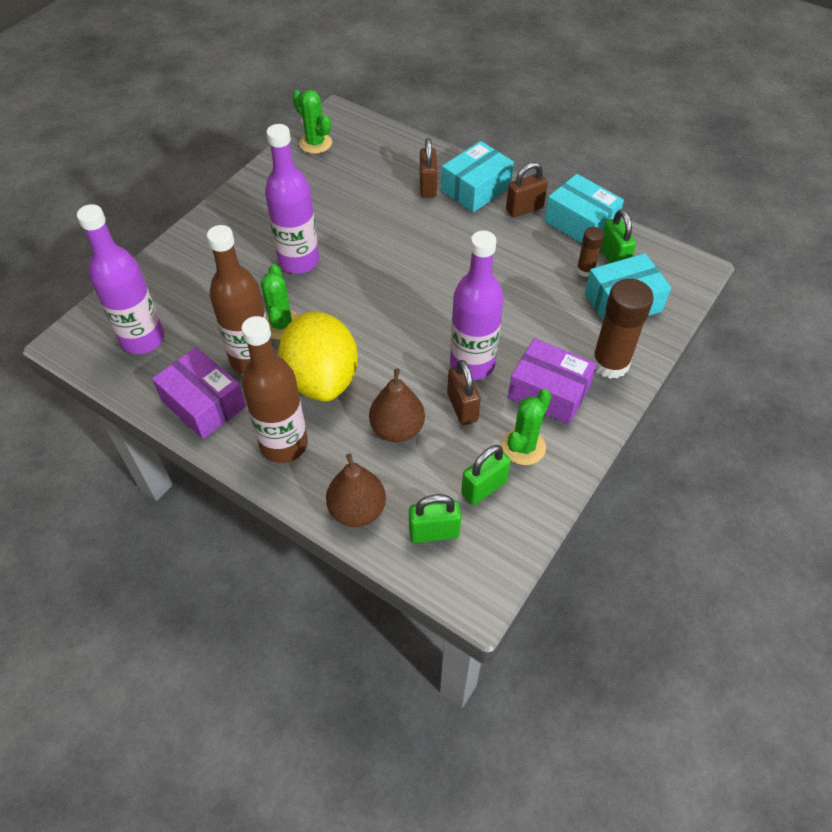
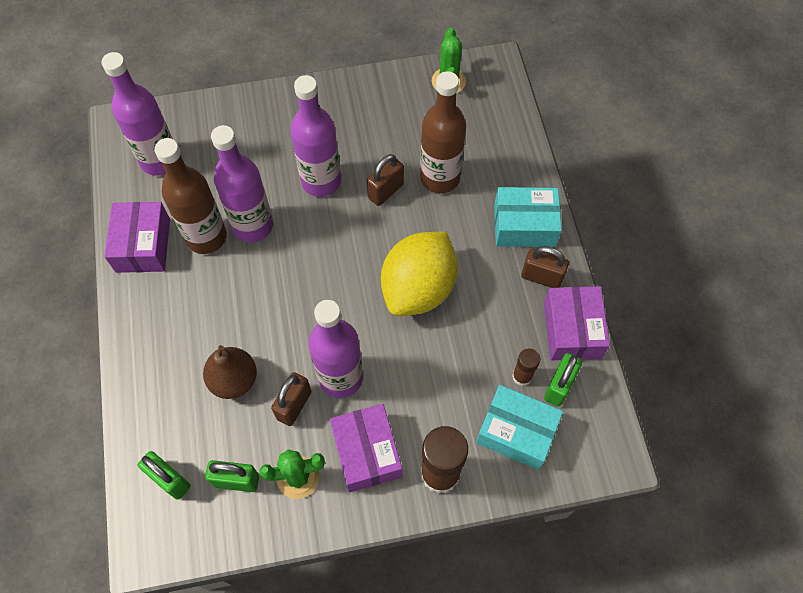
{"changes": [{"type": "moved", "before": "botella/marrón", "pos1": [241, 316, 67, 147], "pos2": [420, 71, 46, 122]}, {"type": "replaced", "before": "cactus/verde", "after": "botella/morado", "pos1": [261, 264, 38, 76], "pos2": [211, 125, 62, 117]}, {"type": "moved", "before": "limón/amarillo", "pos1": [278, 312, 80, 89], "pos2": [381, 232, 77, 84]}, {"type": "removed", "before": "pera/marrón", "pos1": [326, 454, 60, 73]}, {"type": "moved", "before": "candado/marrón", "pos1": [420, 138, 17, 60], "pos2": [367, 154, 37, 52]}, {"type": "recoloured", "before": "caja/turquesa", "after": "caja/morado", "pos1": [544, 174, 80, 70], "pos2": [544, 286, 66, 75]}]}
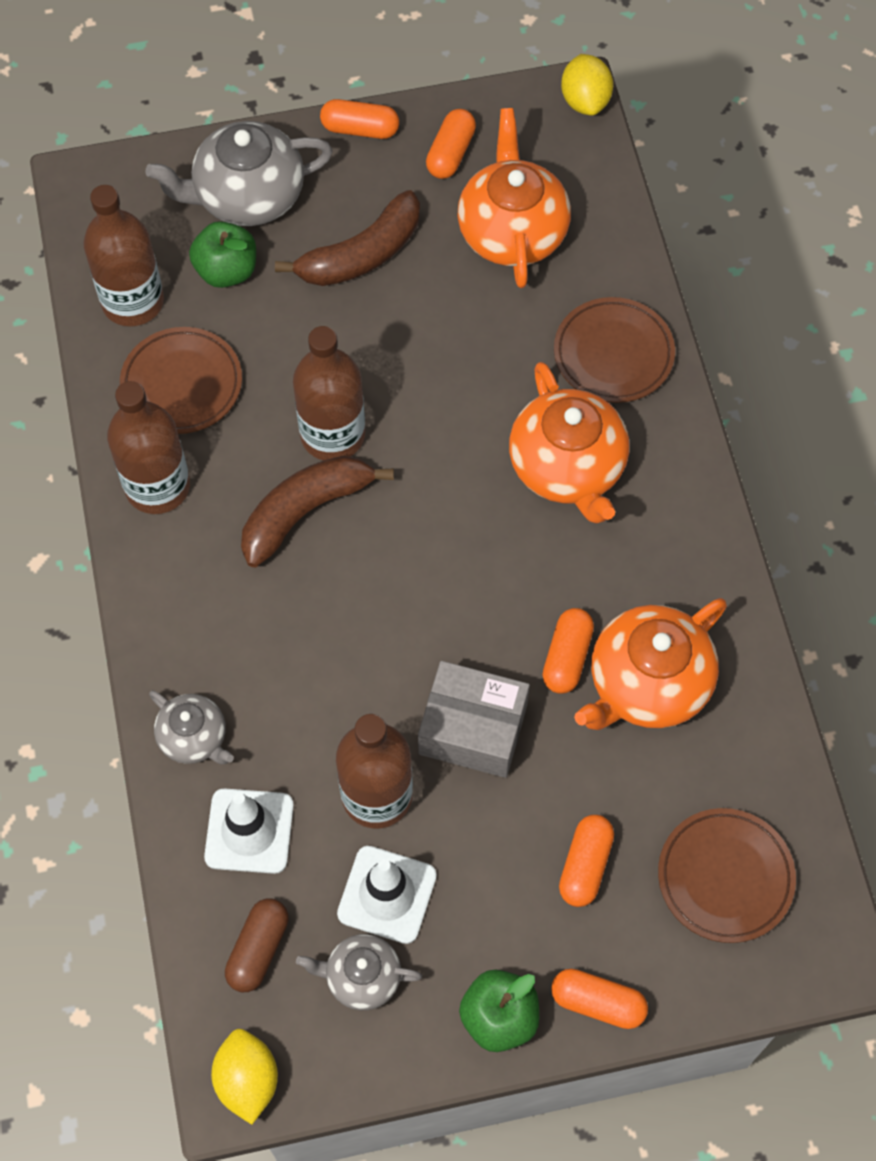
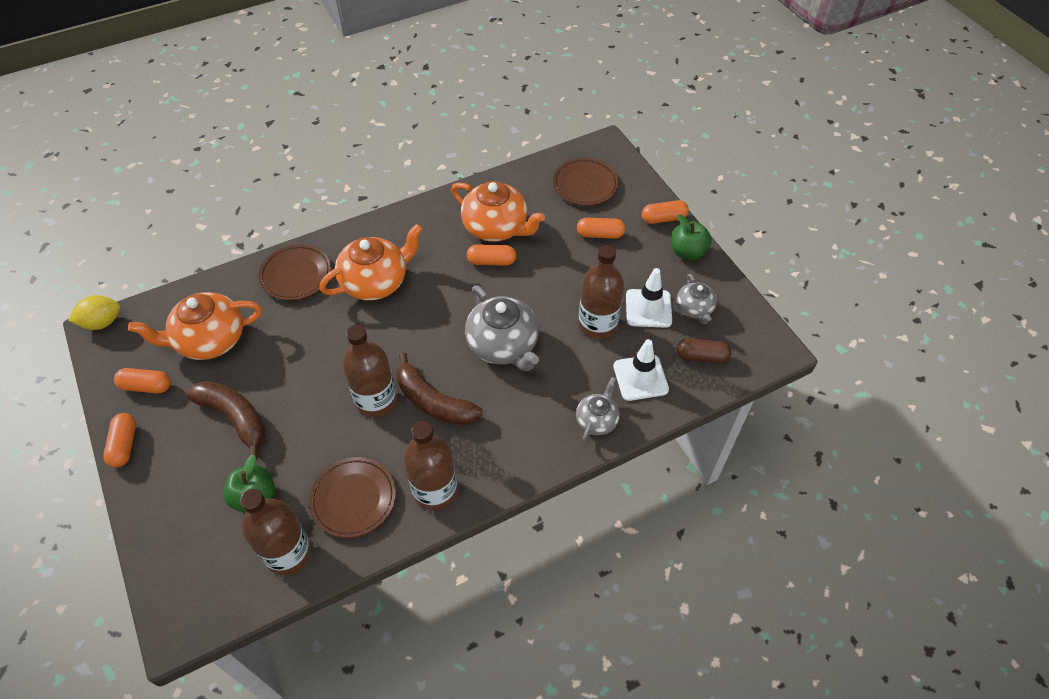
{"changes": [{"type": "moved", "before": "tetera/gris", "pos1": [145, 121, 188, 105], "pos2": [465, 285, 74, 86]}, {"type": "removed", "before": "limón/amarillo", "pos1": [211, 1029, 67, 96]}, {"type": "removed", "before": "caja/gris", "pos1": [418, 661, 112, 117]}, {"type": "turned", "before": "cápsula/naranja", "pos1": [551, 969, 97, 60], "pos2": [642, 200, 47, 24], "turn": 75}]}
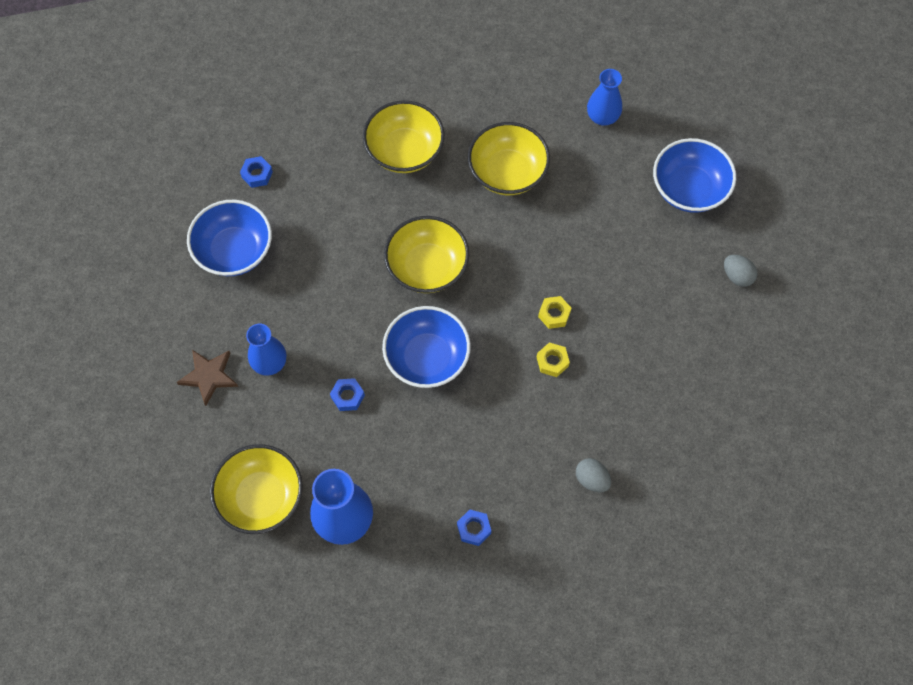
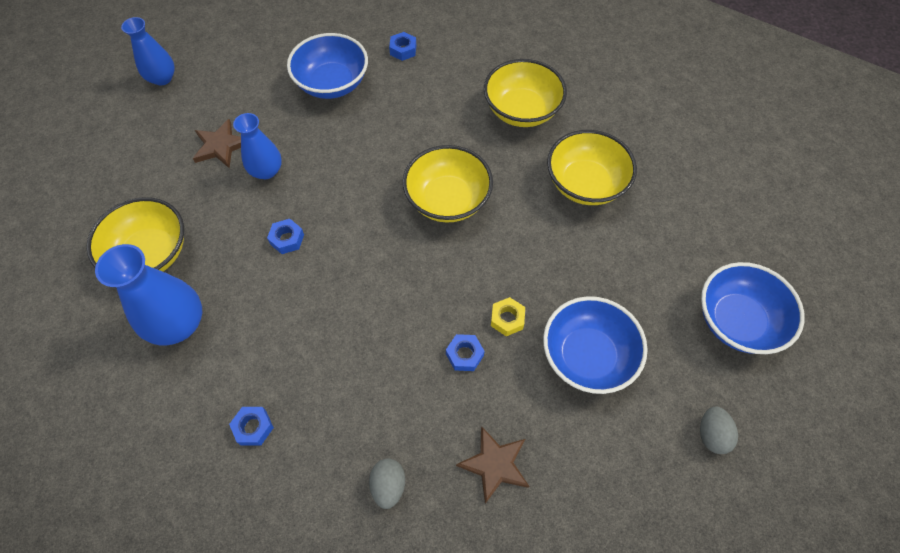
{"changes": [{"type": "moved", "before": "cuenco/azul", "pos1": [382, 306, 89, 82], "pos2": [543, 296, 105, 98]}, {"type": "recoloured", "before": "tuerca/amarillo", "after": "tuerca/azul", "pos1": [537, 342, 33, 35], "pos2": [446, 334, 39, 37]}, {"type": "moved", "before": "florero/azul", "pos1": [587, 69, 35, 57], "pos2": [121, 17, 54, 68]}, {"type": "added", "after": "estrella/marrón", "pos2": [456, 426, 73, 78]}]}
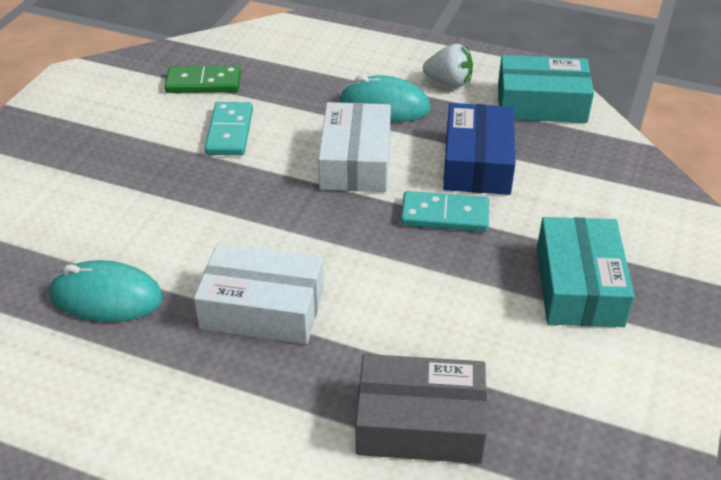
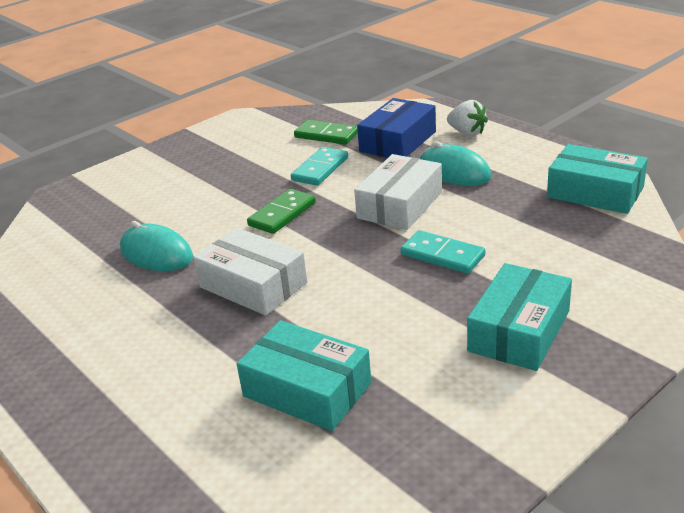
{"changes": [{"type": "recoloured", "before": "caja/gris", "after": "caja/turquesa", "pos1": [356, 354, 131, 110], "pos2": [237, 320, 134, 111]}, {"type": "moved", "before": "fresa/blanco", "pos1": [423, 44, 50, 43], "pos2": [447, 100, 41, 36]}, {"type": "moved", "before": "caja/azul", "pos1": [443, 103, 72, 92], "pos2": [357, 98, 79, 60]}, {"type": "added", "after": "ficha de dominó/verde", "pos2": [247, 189, 69, 45]}]}
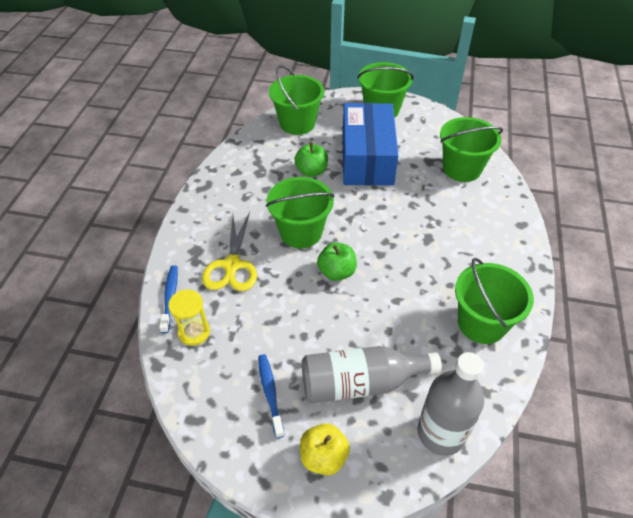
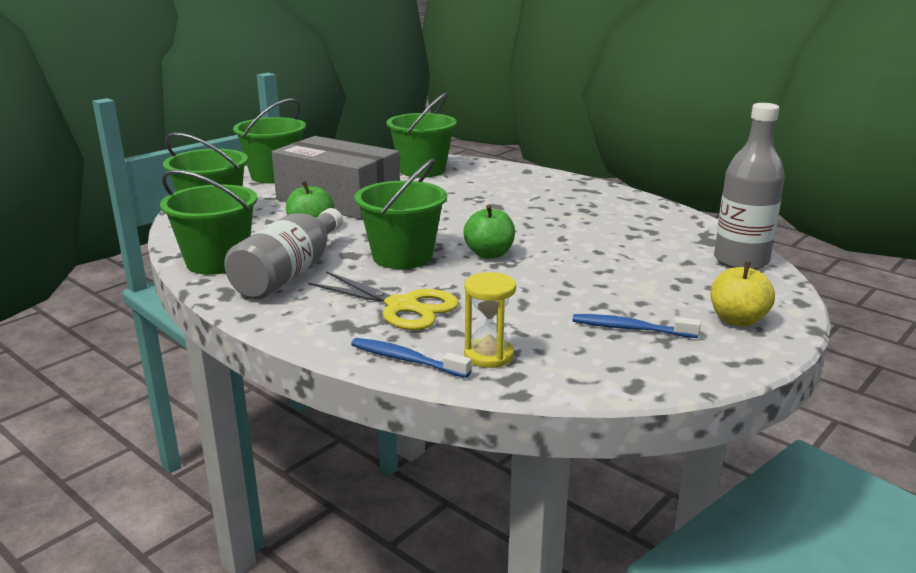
{"changes": [{"type": "moved", "before": "botella/gris", "pos1": [302, 346, 140, 57], "pos2": [224, 208, 119, 91]}, {"type": "recoloured", "before": "caja/azul", "after": "caja/gris", "pos1": [343, 103, 56, 83], "pos2": [272, 136, 128, 83]}, {"type": "moved", "before": "balde/verde", "pos1": [455, 258, 79, 86], "pos2": [160, 170, 98, 105]}]}
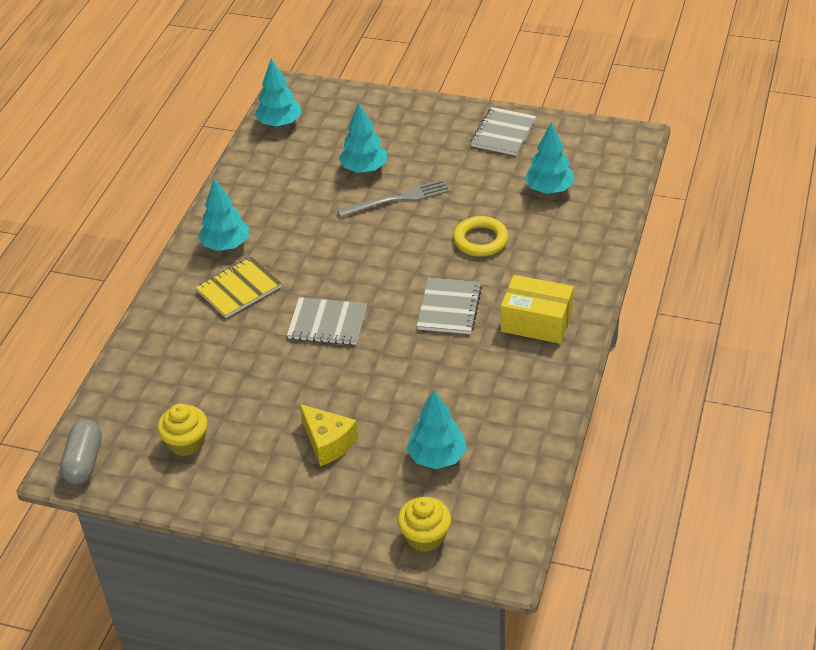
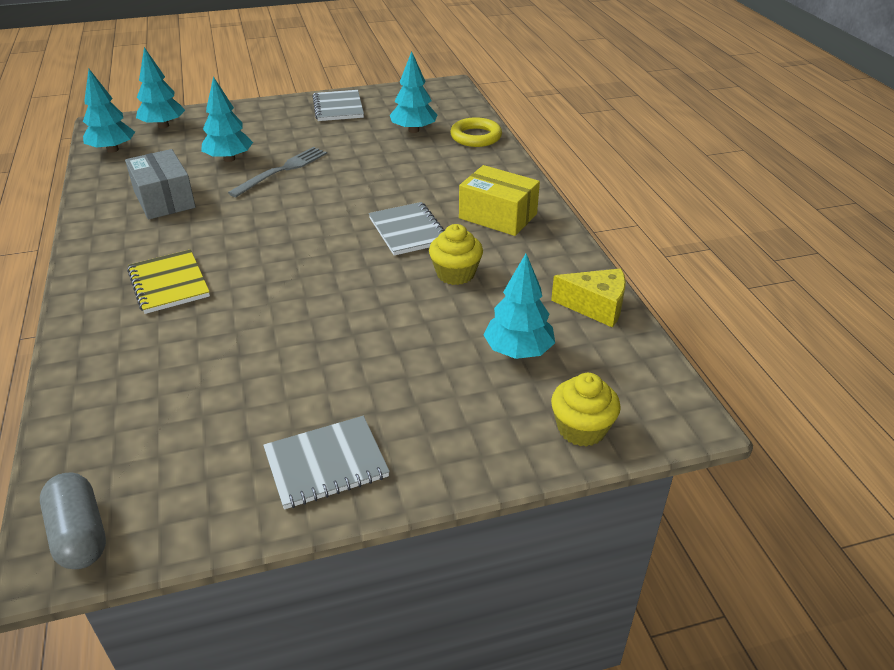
{"changes": [{"type": "moved", "before": "magdalena/amarillo", "pos1": [157, 404, 51, 52], "pos2": [429, 224, 54, 61]}, {"type": "turned", "before": "cuaderno/amarillo", "pos1": [196, 257, 86, 61], "pos2": [127, 249, 83, 65], "turn": -45}, {"type": "moved", "before": "árbol/turquesa", "pos1": [198, 179, 51, 72], "pos2": [136, 47, 49, 81]}, {"type": "moved", "before": "cuaderno/gris", "pos1": [287, 297, 80, 48], "pos2": [263, 416, 127, 93]}, {"type": "moved", "before": "queso/amarillo", "pos1": [300, 404, 58, 62], "pos2": [551, 268, 75, 60]}, {"type": "moved", "before": "anillo/amarillo", "pos1": [453, 216, 56, 41], "pos2": [450, 117, 52, 30]}, {"type": "turned", "before": "caja/amarillo", "pos1": [501, 275, 73, 69], "pos2": [459, 165, 81, 71], "turn": 45}, {"type": "added", "after": "caja/gris", "pos2": [125, 149, 71, 71]}]}
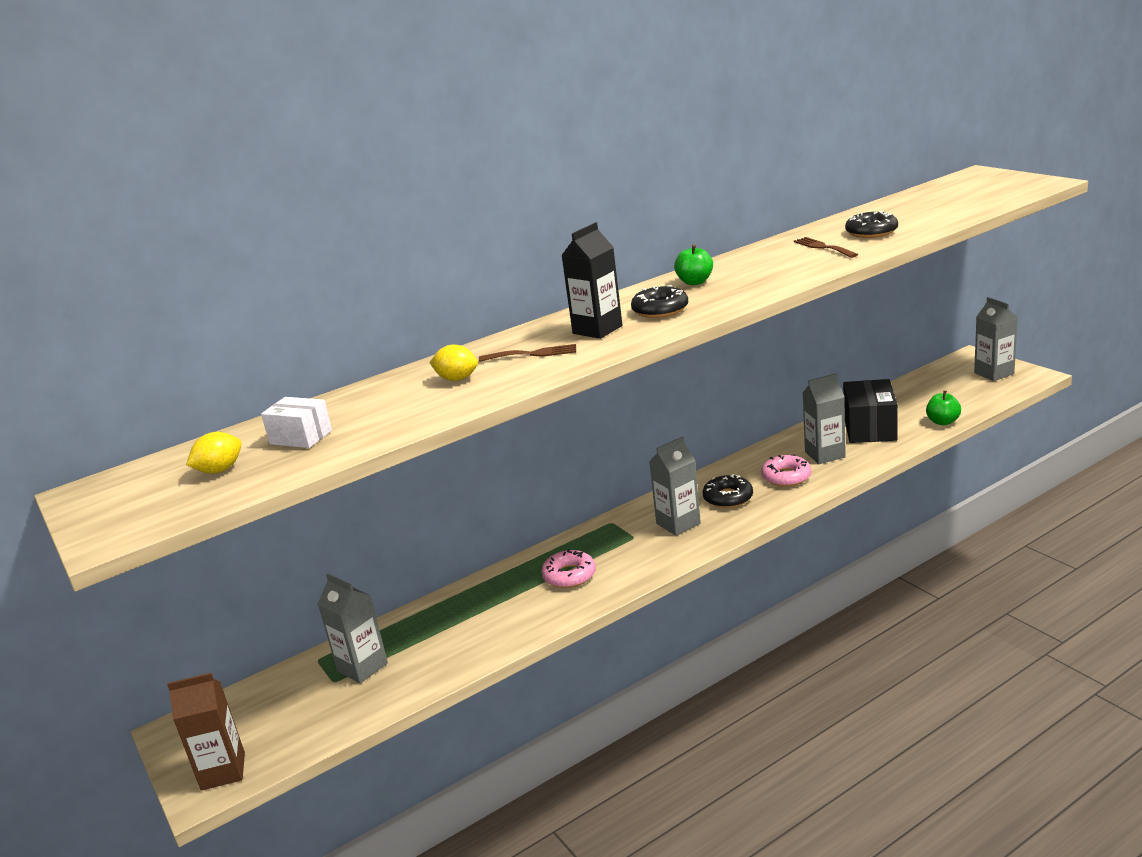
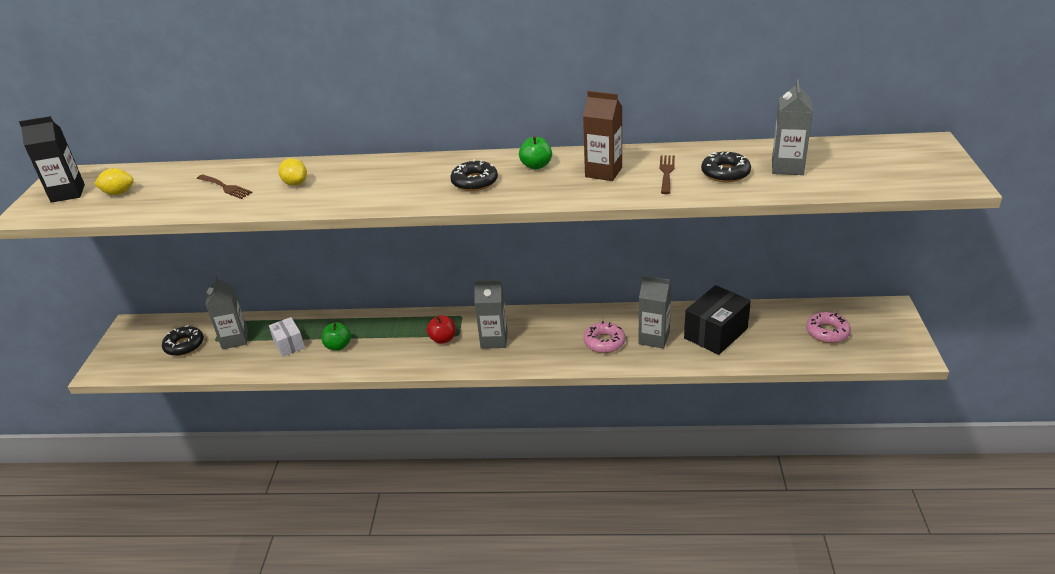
{"changes": [{"type": "moved", "before": "cartón de leche/marrón", "pos1": [167, 673, 78, 118], "pos2": [583, 91, 39, 90]}, {"type": "moved", "before": "caja/blanco", "pos1": [261, 397, 71, 51], "pos2": [269, 317, 36, 40]}, {"type": "moved", "before": "tenedor/marrón", "pos1": [479, 344, 97, 18], "pos2": [197, 174, 56, 25]}, {"type": "moved", "before": "rosquilla/rosa", "pos1": [541, 549, 55, 39], "pos2": [806, 312, 45, 31]}, {"type": "moved", "before": "cartón de leche/negro", "pos1": [561, 222, 61, 117], "pos2": [19, 116, 66, 87]}, {"type": "moved", "before": "rosquilla/negro", "pos1": [703, 474, 50, 34], "pos2": [162, 325, 42, 31]}, {"type": "moved", "before": "manzana/verde", "pos1": [926, 391, 35, 34], "pos2": [322, 322, 29, 29]}, {"type": "moved", "before": "cartón de leche/gris", "pos1": [974, 297, 44, 84], "pos2": [772, 79, 41, 96]}, {"type": "added", "after": "manzana/rojo", "pos2": [426, 315, 30, 29]}]}
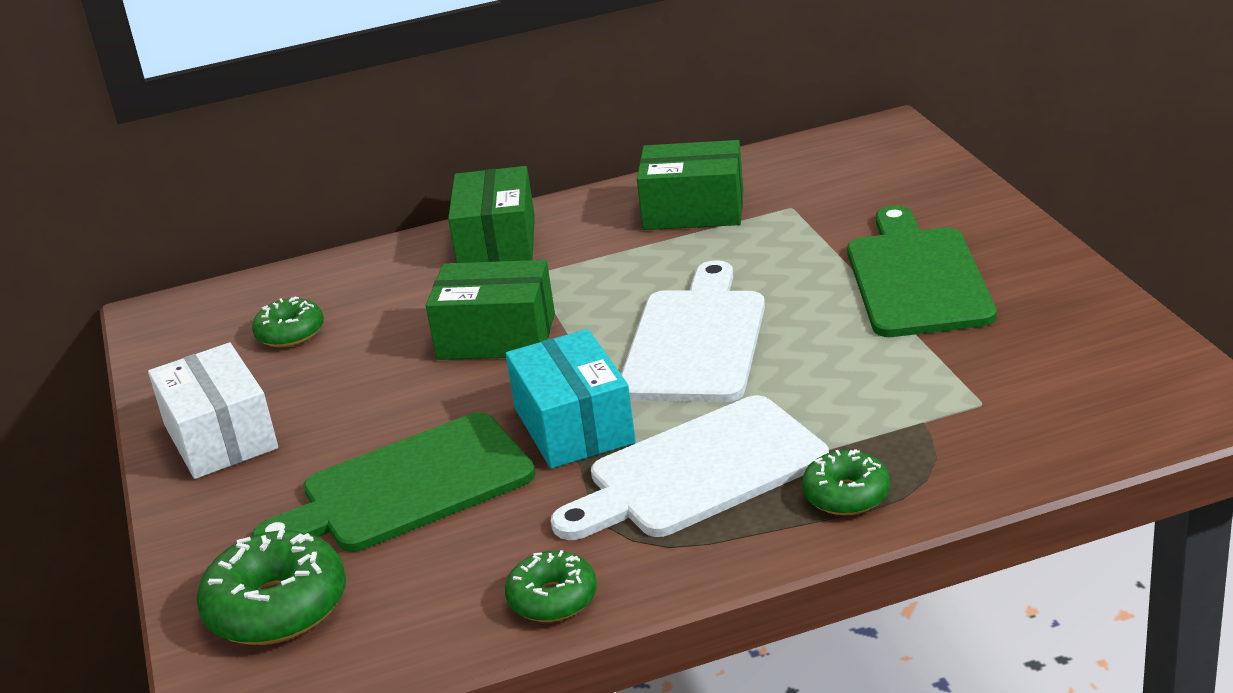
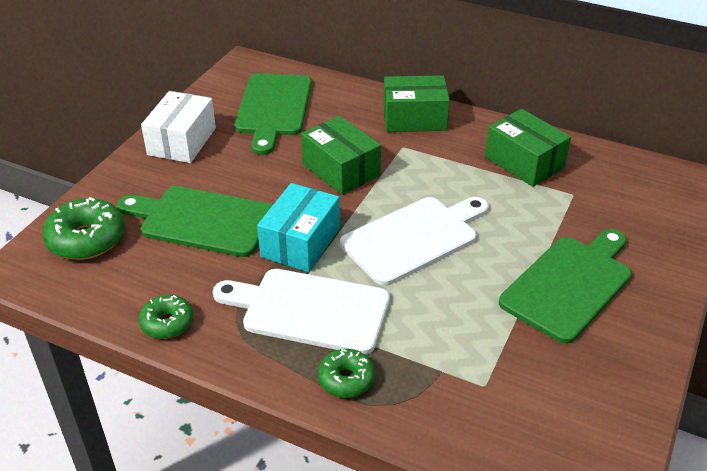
{"changes": [{"type": "replaced", "before": "rosquilla/verde", "after": "tabla de cortar/verde", "pos1": [252, 297, 72, 50], "pos2": [235, 73, 77, 82]}, {"type": "turned", "before": "caja/verde", "pos1": [448, 166, 87, 97], "pos2": [383, 75, 67, 57], "turn": 45}]}
